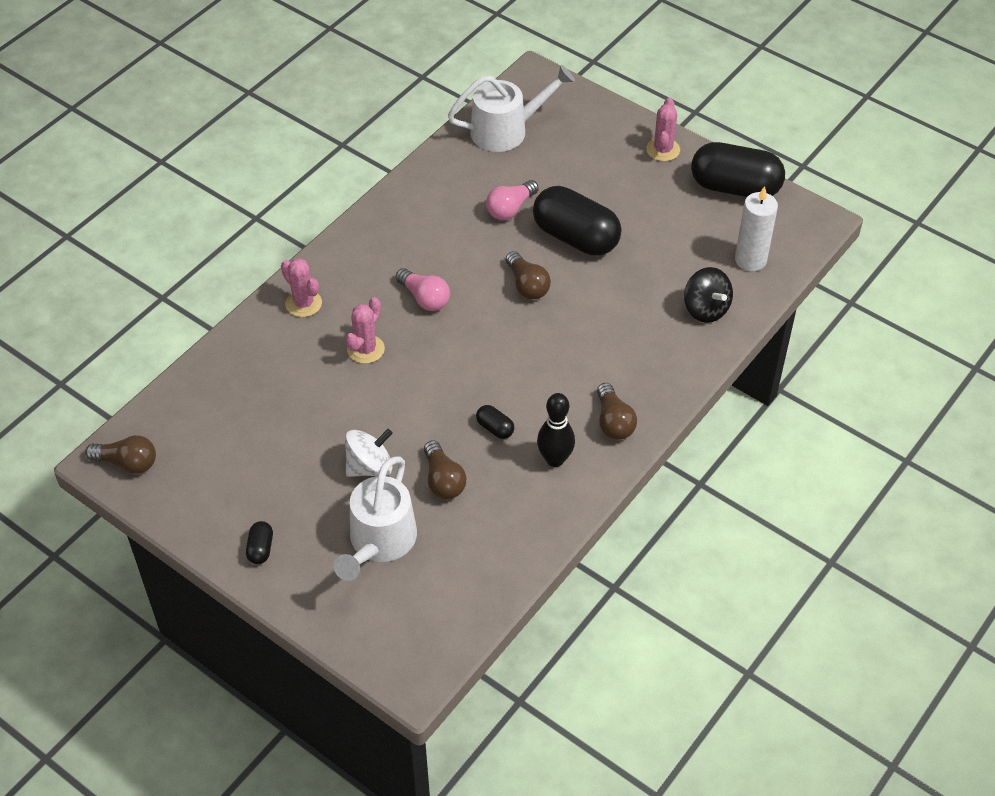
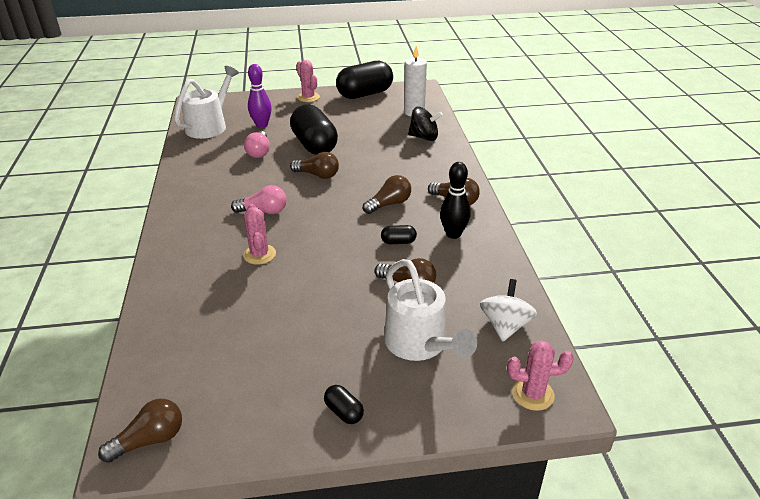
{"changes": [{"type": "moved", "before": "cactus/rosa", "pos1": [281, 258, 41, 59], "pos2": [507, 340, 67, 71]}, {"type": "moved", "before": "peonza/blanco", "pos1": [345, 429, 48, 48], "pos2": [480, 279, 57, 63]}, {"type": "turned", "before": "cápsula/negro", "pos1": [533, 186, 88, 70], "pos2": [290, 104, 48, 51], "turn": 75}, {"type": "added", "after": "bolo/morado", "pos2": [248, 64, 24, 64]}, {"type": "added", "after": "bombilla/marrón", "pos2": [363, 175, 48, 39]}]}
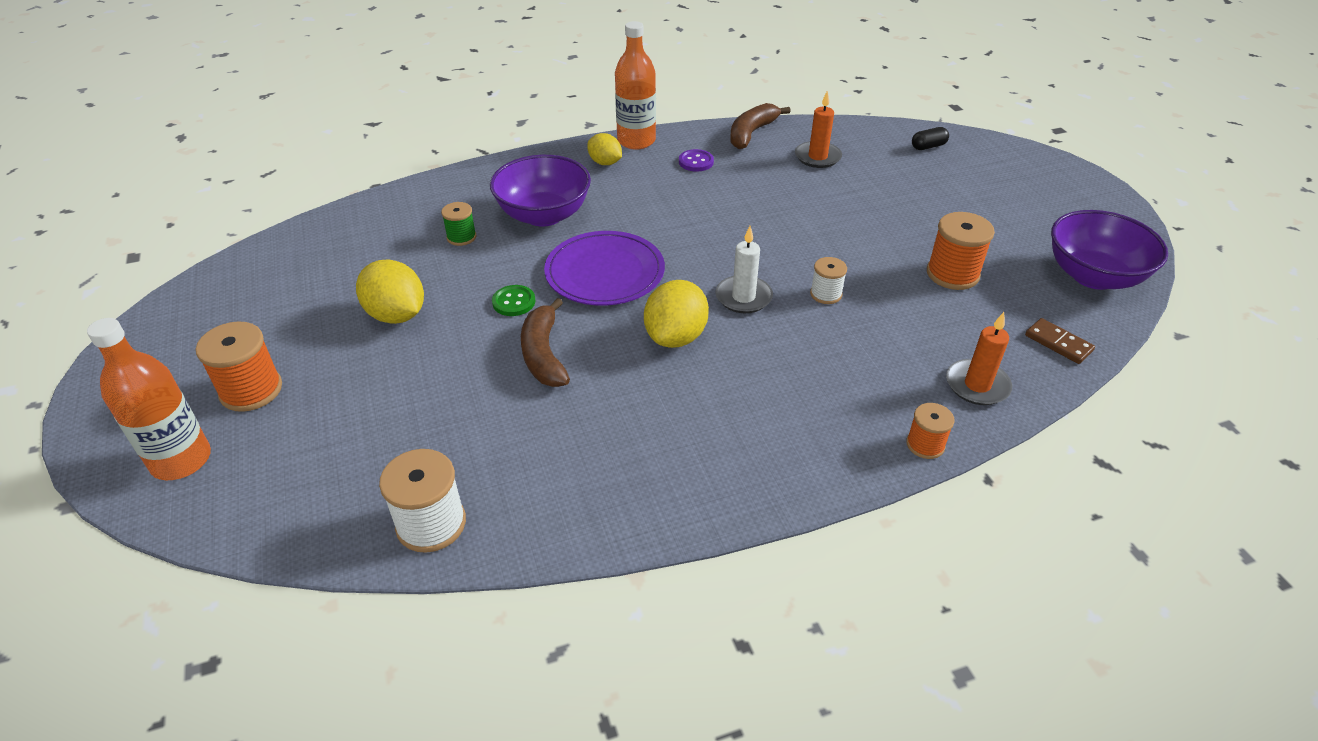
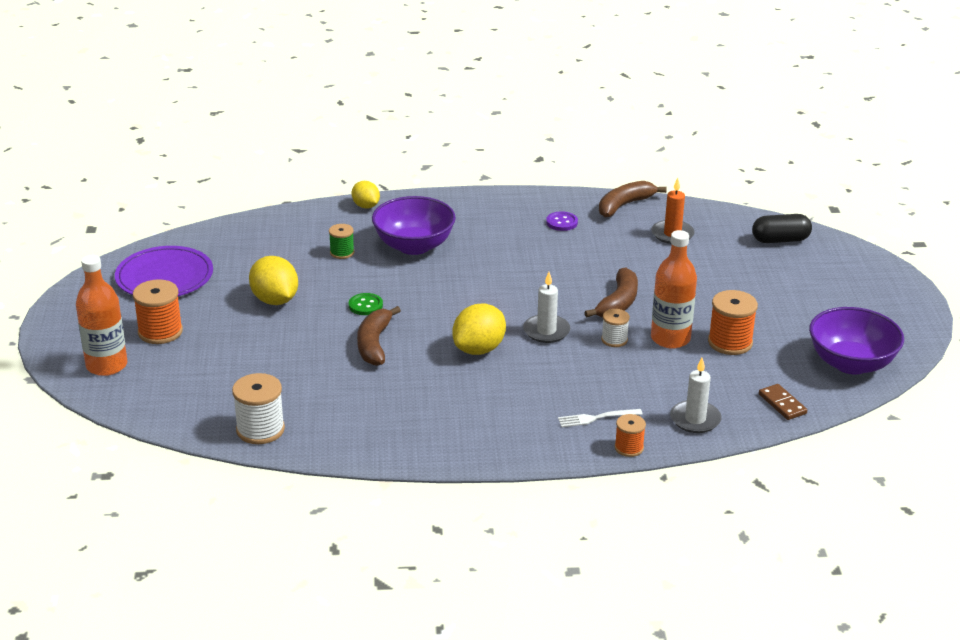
{"changes": [{"type": "moved", "before": "plato/morado", "pos1": [544, 231, 121, 75], "pos2": [115, 246, 98, 50]}, {"type": "moved", "before": "limón/amarillo", "pos1": [587, 133, 35, 32], "pos2": [351, 181, 29, 28]}, {"type": "moved", "before": "botella/naranja", "pos1": [615, 21, 41, 128], "pos2": [651, 230, 46, 119]}, {"type": "resized", "before": "cápsula/negro", "pos1": [912, 127, 37, 23], "pos2": [752, 214, 60, 29], "scale": 1.6}, {"type": "recoloured", "before": "vela/naranja", "after": "vela/blanco", "pos1": [946, 312, 66, 93], "pos2": [670, 358, 51, 75]}, {"type": "added", "after": "tenedor/blanco", "pos2": [558, 409, 85, 18]}, {"type": "added", "after": "plátano/marrón", "pos2": [584, 267, 54, 51]}]}
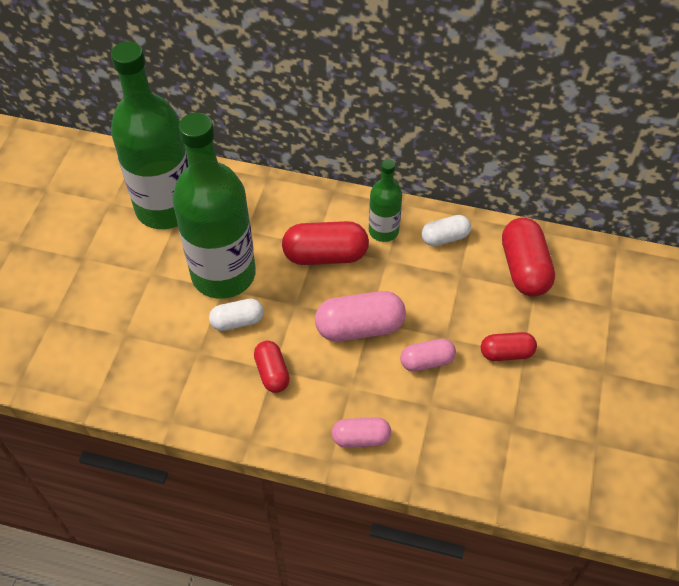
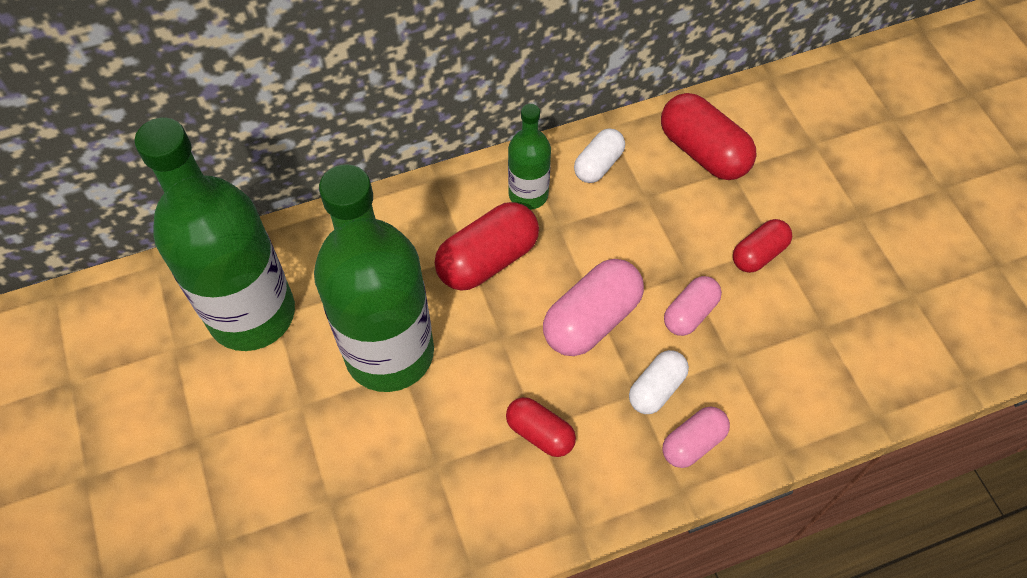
{"changes": [{"type": "moved", "before": "cápsula/blanco", "pos1": [209, 298, 55, 33], "pos2": [629, 350, 60, 64]}]}
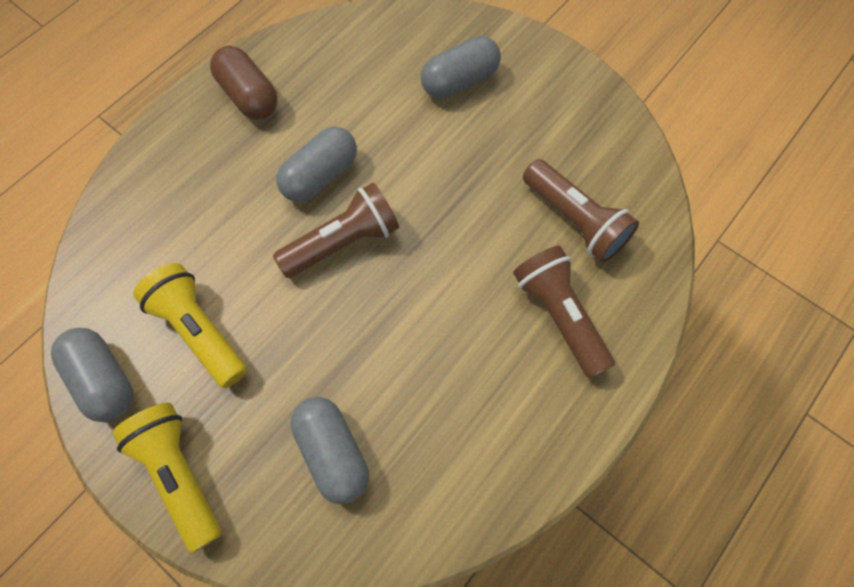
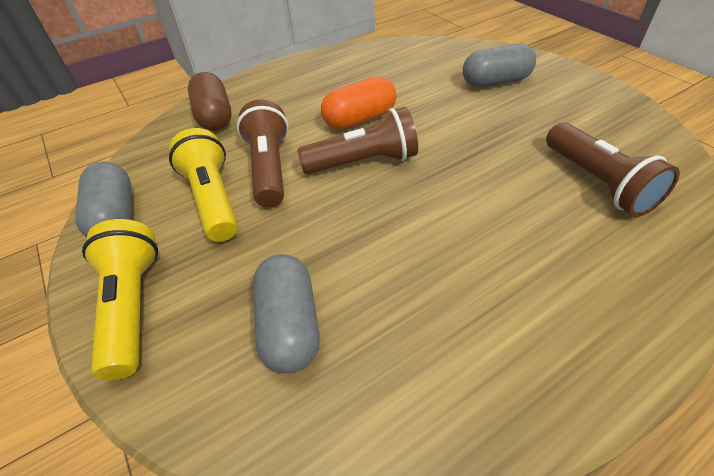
{"changes": [{"type": "moved", "before": "cápsula/marrón", "pos1": [210, 46, 68, 74], "pos2": [188, 72, 44, 59]}, {"type": "recoloured", "before": "cápsula/gris", "after": "cápsula/naranja", "pos1": [276, 127, 81, 75], "pos2": [321, 77, 75, 52]}, {"type": "moved", "before": "lámpara de mano/marrón", "pos1": [513, 246, 102, 132], "pos2": [237, 100, 52, 108]}]}
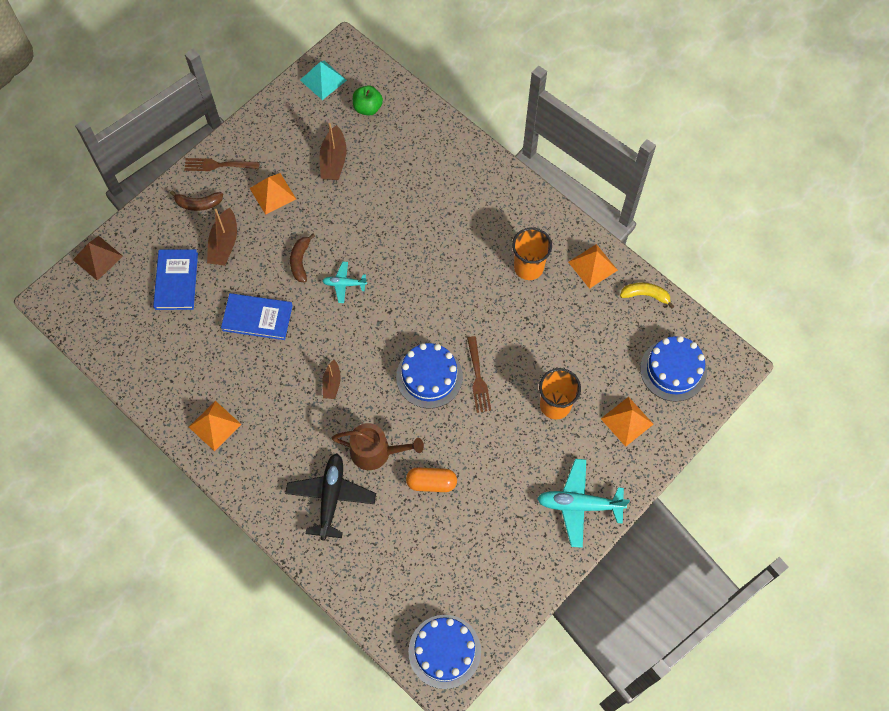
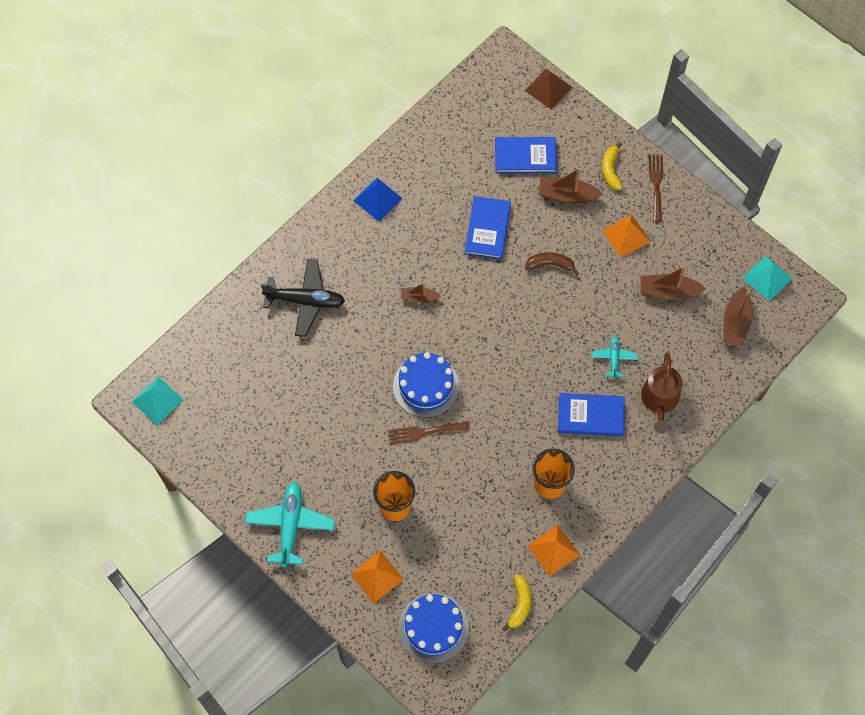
{"changes": [{"type": "recoloured", "before": "plátano/marrón", "after": "plátano/amarillo", "pos1": [170, 191, 53, 20], "pos2": [602, 142, 21, 48]}, {"type": "recoloured", "before": "pirámide/naranja", "after": "pirámide/azul", "pos1": [189, 401, 53, 50], "pos2": [353, 178, 50, 44]}, {"type": "moved", "before": "avión/turquesa", "pos1": [322, 262, 45, 41], "pos2": [591, 336, 47, 43]}, {"type": "moved", "before": "regadera/marrón", "pos1": [332, 423, 92, 47], "pos2": [641, 353, 42, 80]}, {"type": "replaced", "before": "manzana/verde", "after": "barco/marrón", "pos1": [353, 85, 30, 31], "pos2": [723, 286, 30, 61]}, {"type": "removed", "before": "cápsula/naranja", "pos1": [406, 467, 51, 25]}, {"type": "replaced", "before": "tarta/azul", "after": "pirámide/turquesa", "pos1": [408, 615, 73, 74], "pos2": [132, 376, 52, 49]}, {"type": "added", "after": "libro/azul", "pos2": [558, 393, 67, 43]}]}
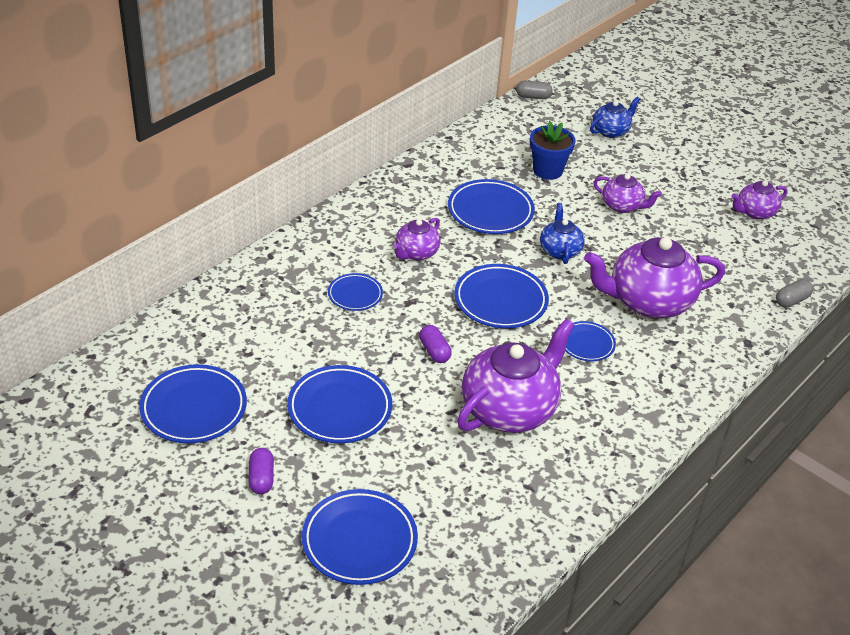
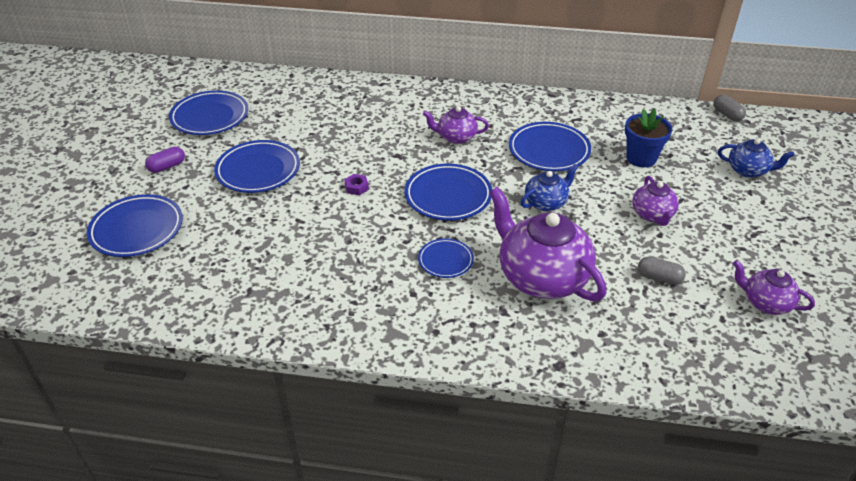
{"changes": [{"type": "removed", "before": "plato/azul", "pos1": [328, 273, 55, 38]}, {"type": "replaced", "before": "cápsula/morado", "after": "tuerca/morado", "pos1": [419, 325, 33, 38], "pos2": [344, 174, 25, 21]}, {"type": "removed", "before": "tetera/morado", "pos1": [457, 319, 118, 114]}, {"type": "moved", "before": "cápsula/gris", "pos1": [776, 279, 37, 29], "pos2": [638, 257, 48, 28]}]}
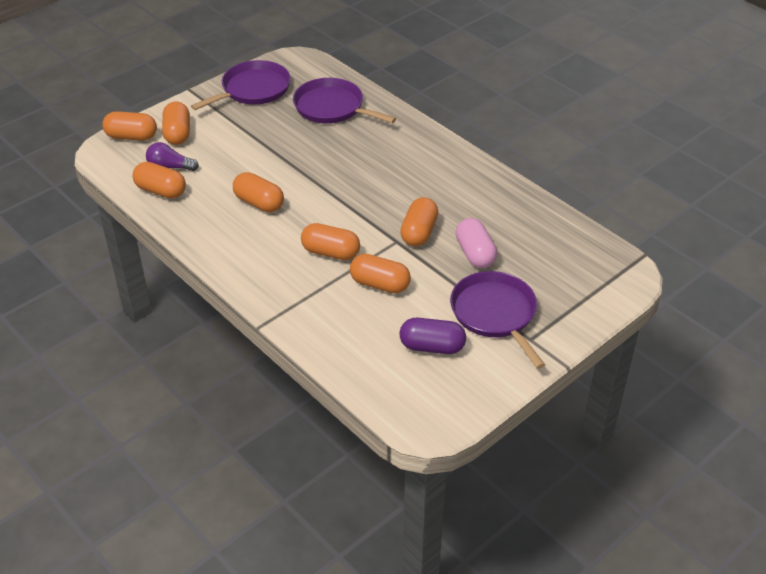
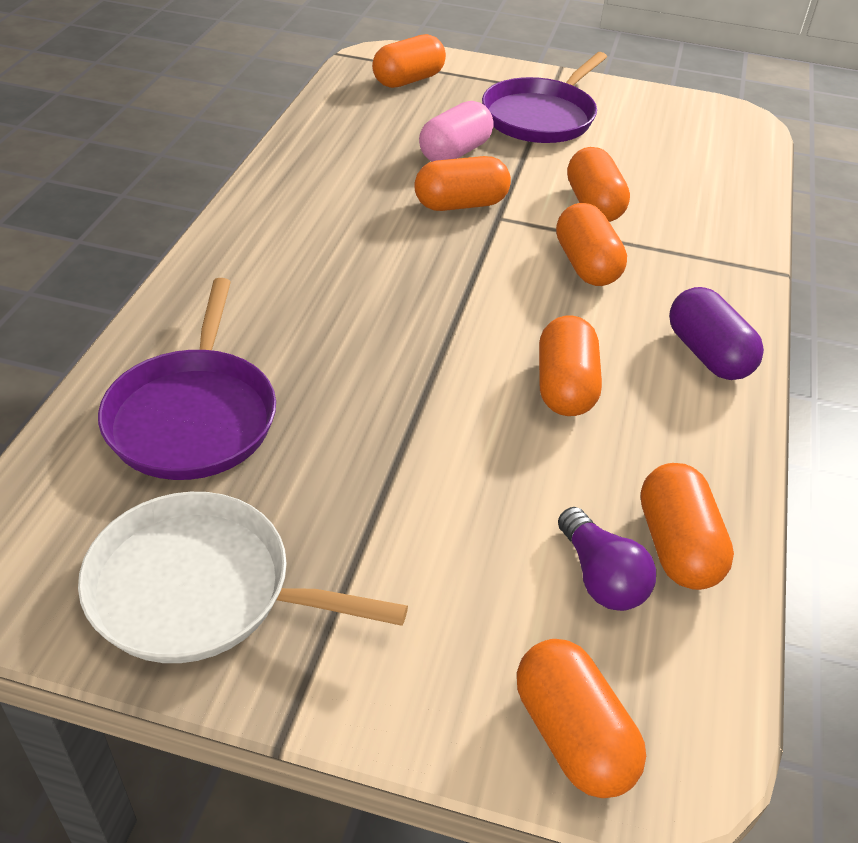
{"changes": [{"type": "moved", "before": "cápsula/naranja", "pos1": [162, 101, 28, 44], "pos2": [372, 34, 74, 54]}, {"type": "recoloured", "before": "sartén/morado", "after": "sartén/blanco", "pos1": [191, 60, 100, 50], "pos2": [78, 492, 330, 171]}, {"type": "moved", "before": "cápsula/morado", "pos1": [400, 318, 66, 36], "pos2": [669, 287, 95, 93]}]}
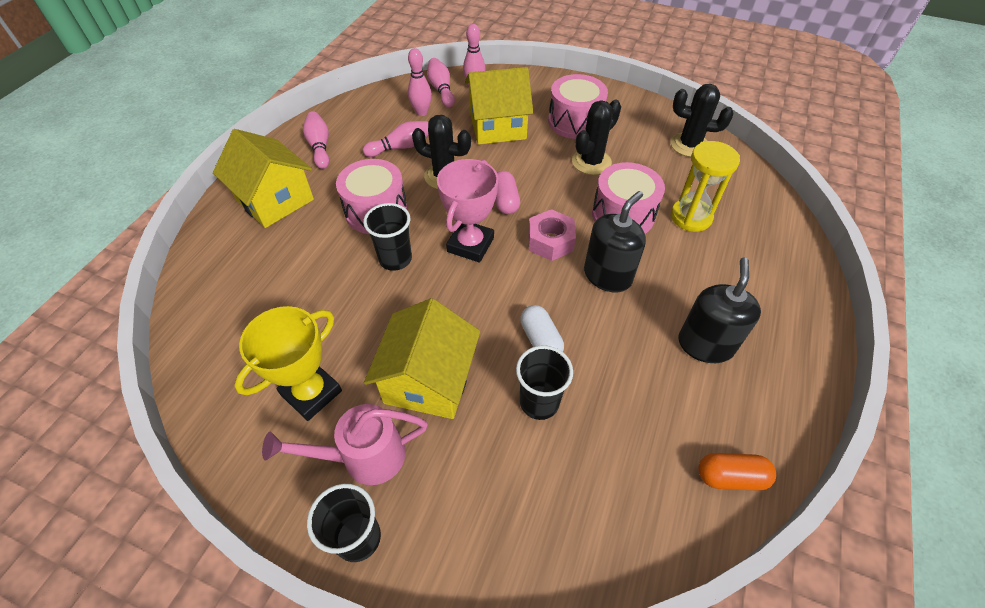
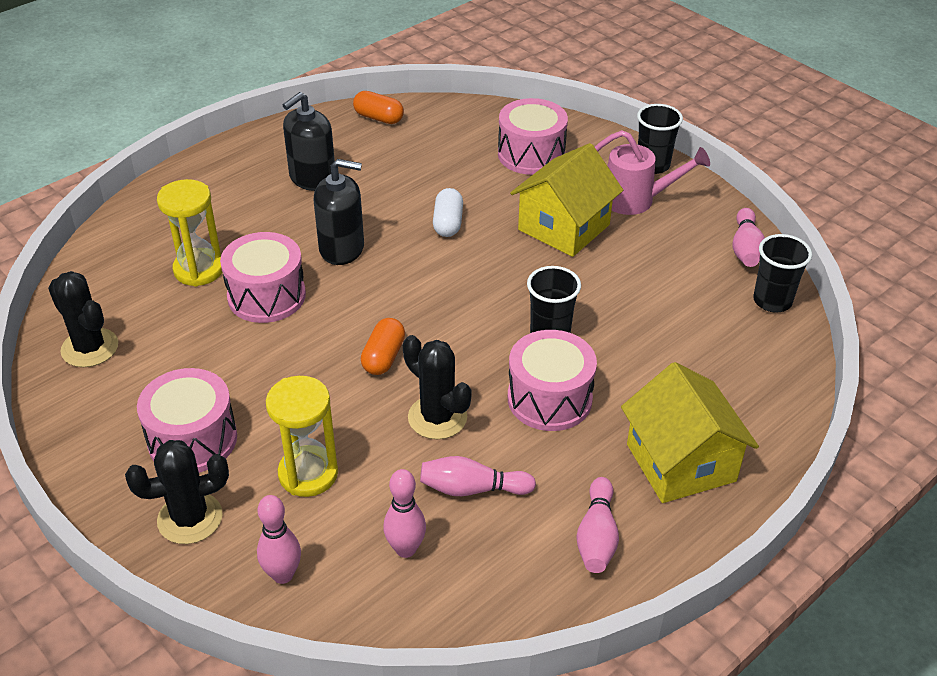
{"changes": [{"type": "removed", "before": "trofeo/amarillo", "pos1": [234, 306, 108, 115]}, {"type": "moved", "before": "bolo/rosa", "pos1": [427, 58, 28, 49], "pos2": [732, 208, 33, 59]}, {"type": "removed", "before": "trofeo/rosa", "pos1": [437, 159, 61, 104]}, {"type": "replaced", "before": "casa/amarillo", "after": "reloj de arena/amarillo", "pos1": [465, 67, 68, 78], "pos2": [266, 376, 72, 121]}, {"type": "recoloured", "before": "cápsula/rosa", "after": "cápsula/naranja", "pos1": [495, 171, 25, 43], "pos2": [361, 318, 44, 57]}, {"type": "moved", "before": "vaso/negro", "pos1": [516, 345, 57, 75], "pos2": [753, 234, 59, 78]}, {"type": "removed", "before": "tuerca/rosa", "pos1": [529, 209, 47, 52]}, {"type": "moved", "before": "cactus/negro", "pos1": [572, 100, 49, 75], "pos2": [125, 440, 104, 104]}, {"type": "turned", "before": "dispensador de jabón/negro", "pos1": [584, 191, 62, 101], "pos2": [313, 159, 51, 106], "turn": -150}, {"type": "added", "after": "tambor/rosa", "pos2": [498, 98, 70, 77]}]}
